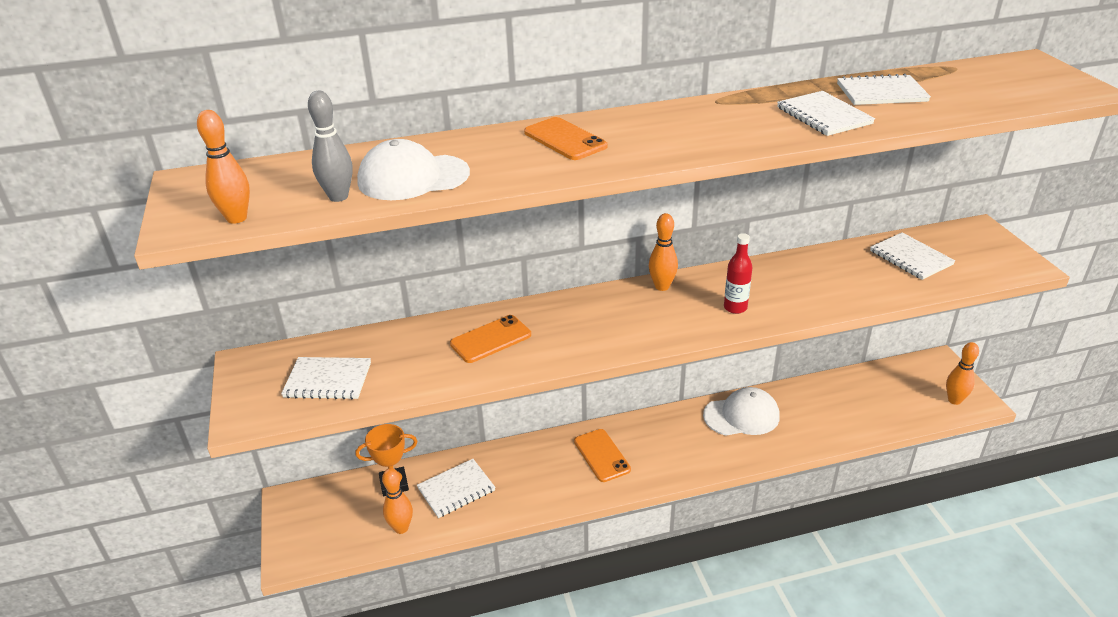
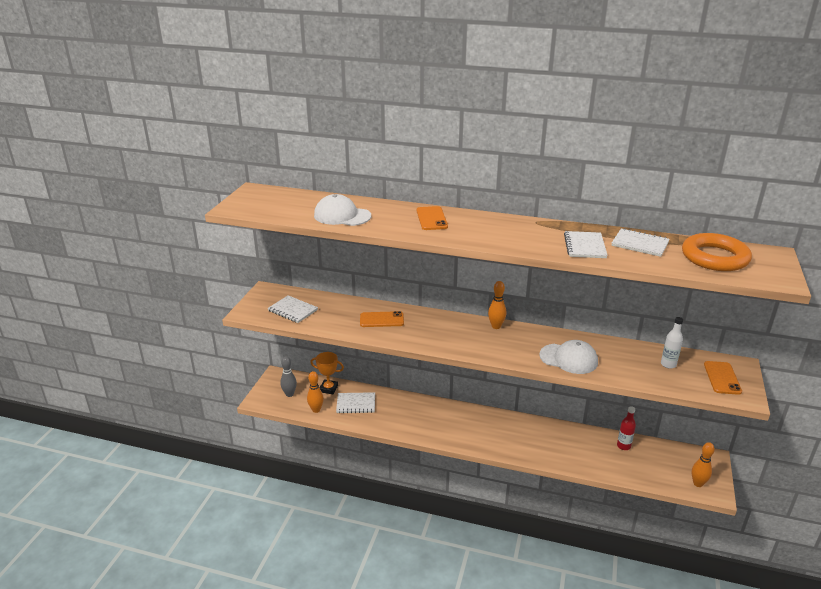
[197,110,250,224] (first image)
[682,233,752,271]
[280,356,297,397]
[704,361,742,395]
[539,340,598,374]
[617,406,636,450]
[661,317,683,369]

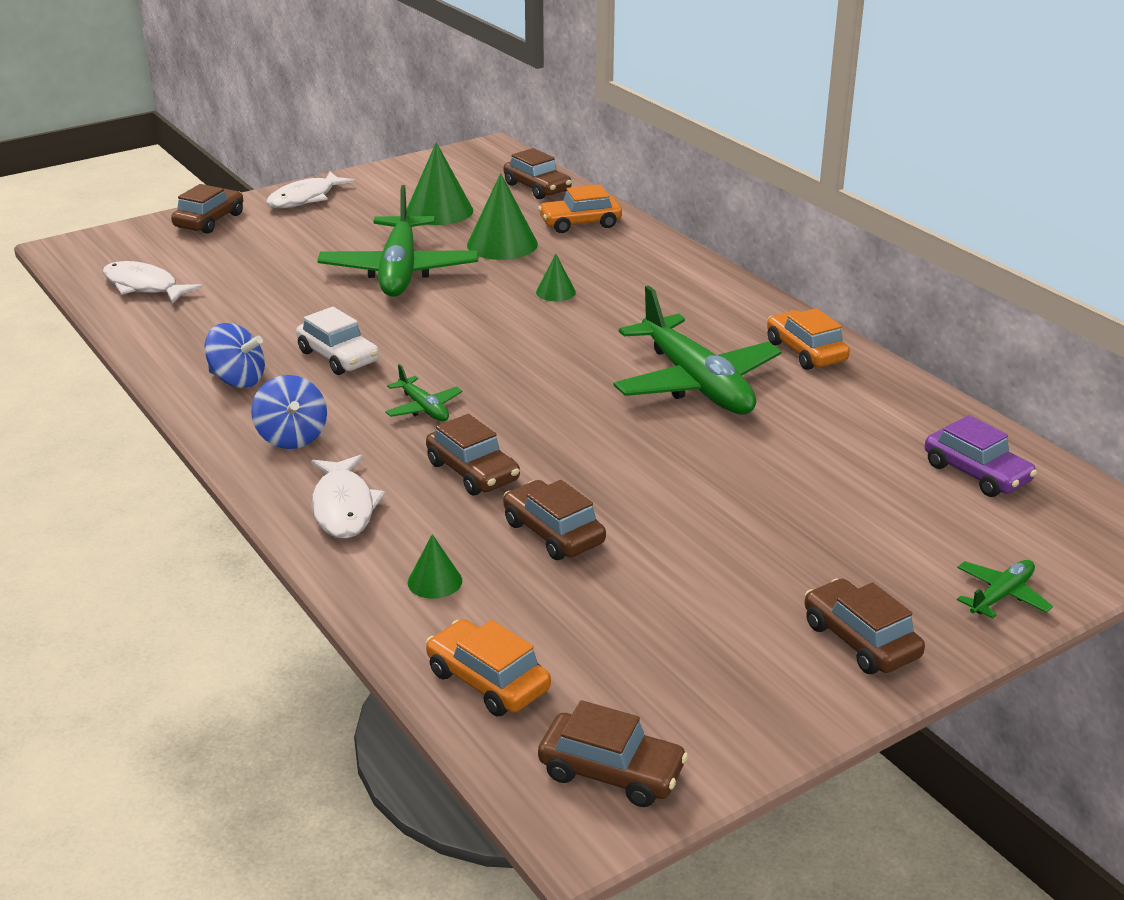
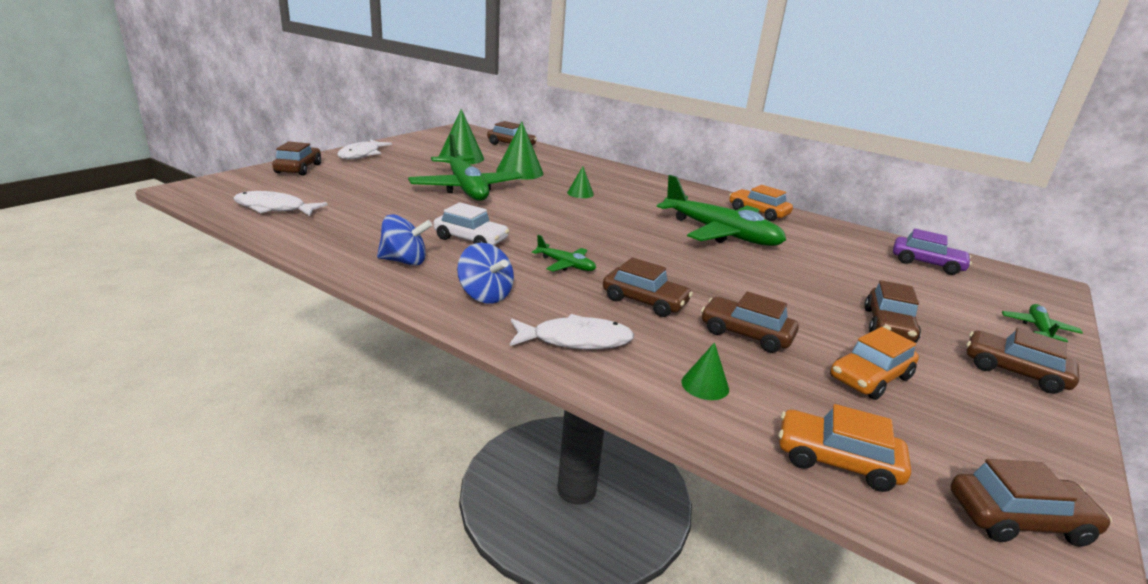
[864,280,921,343]
[830,327,919,400]
[510,314,634,349]

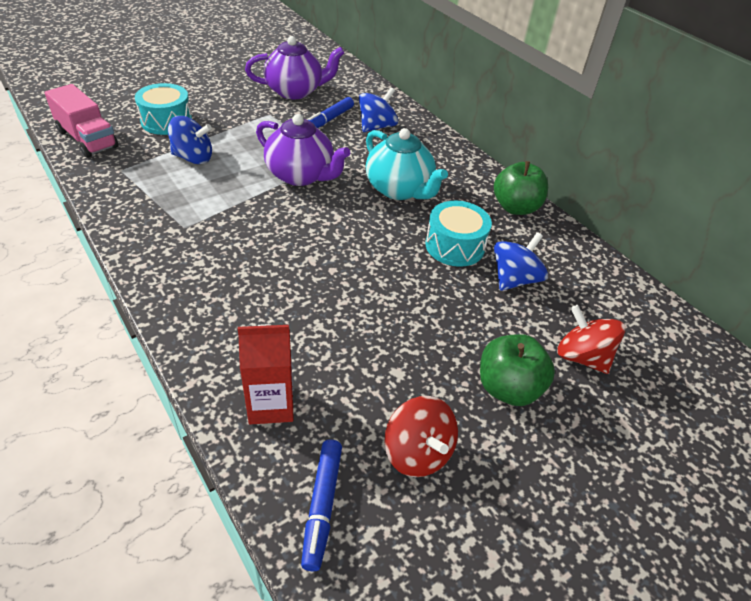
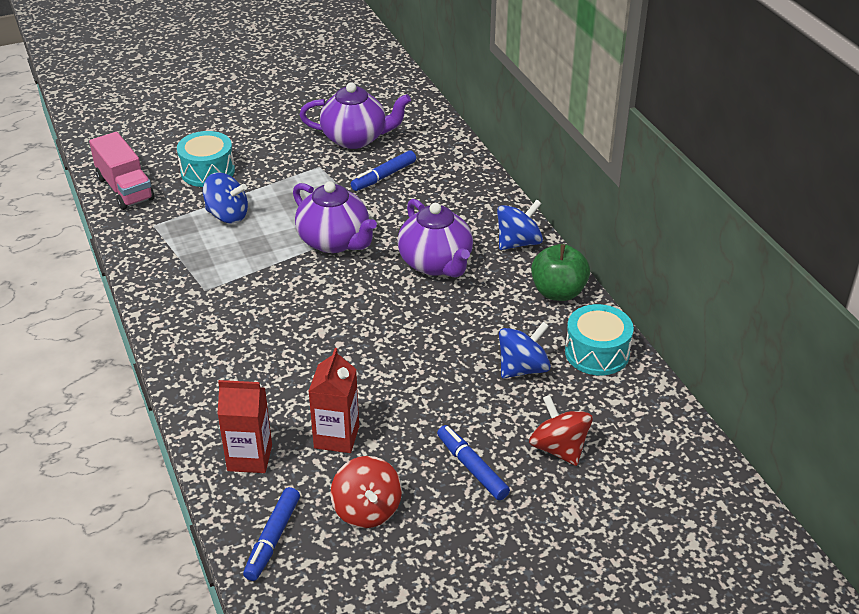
[308,348,359,453]
[497,200,543,250]
[565,304,634,375]
[437,425,510,500]
[397,199,473,278]

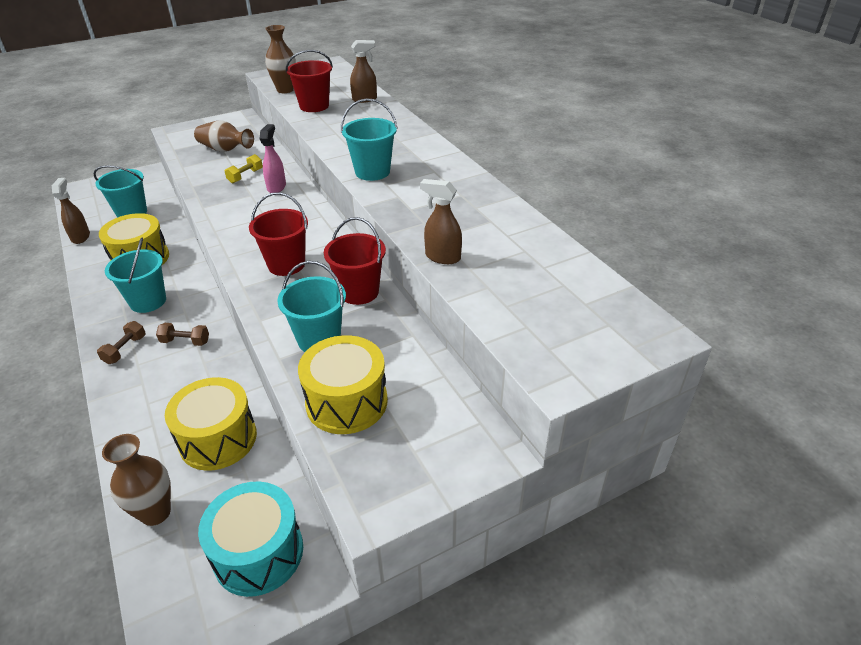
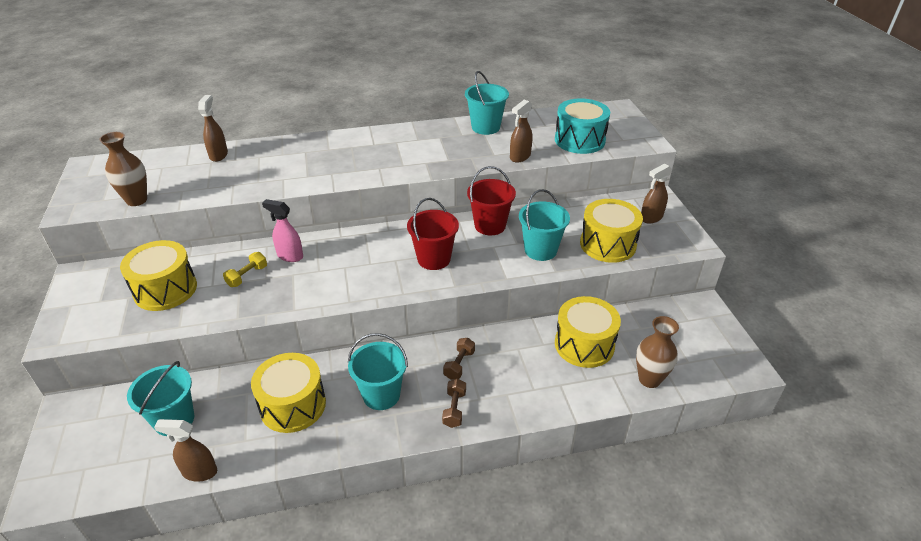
[286,50,333,112] (first image)
[641,164,672,223]
[555,98,610,154]
[465,71,509,135]
[120,240,197,311]
[442,379,466,428]
[223,252,267,287]

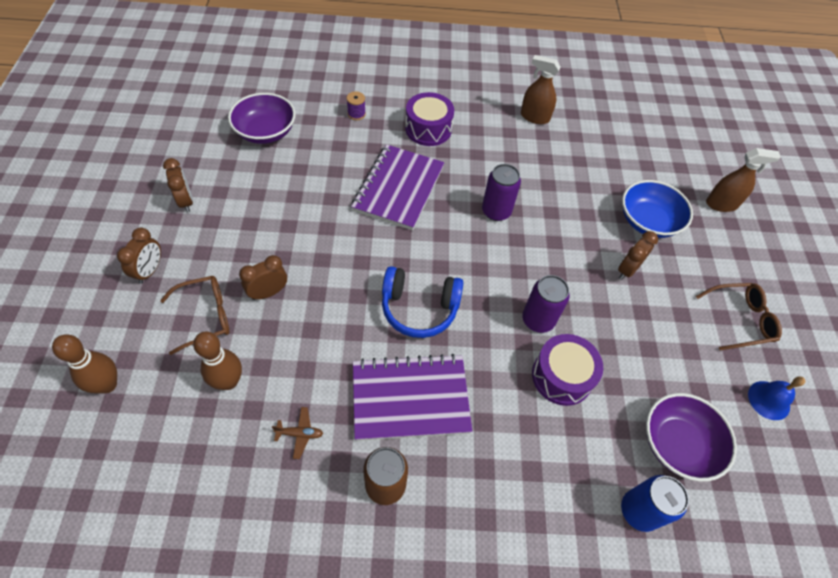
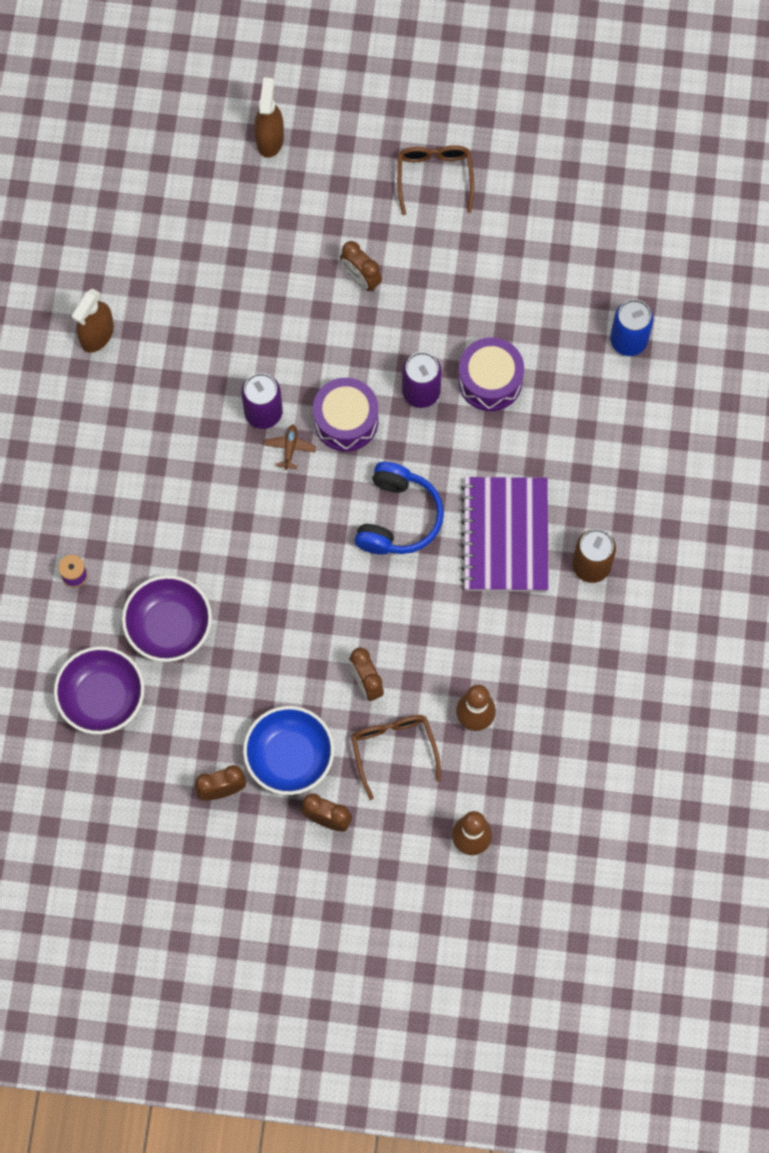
[351,144,444,230] (first image)
[748,376,805,420] (first image)
[264,424,316,470]
[313,378,378,451]
[243,706,334,795]
[122,575,212,662]

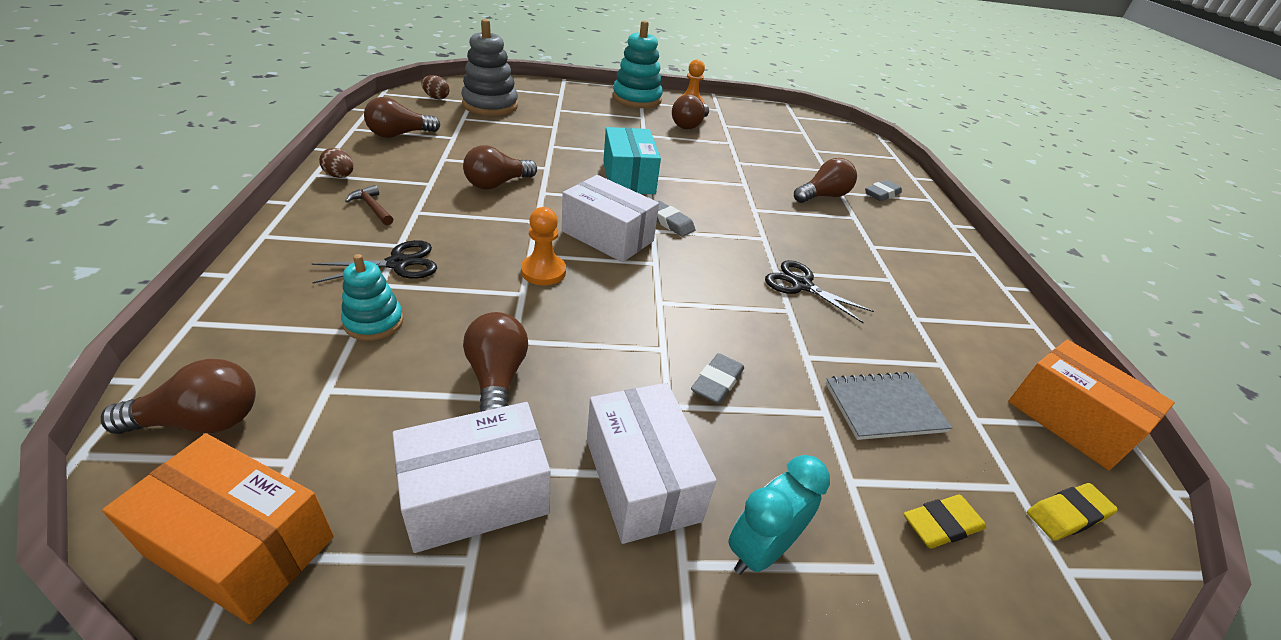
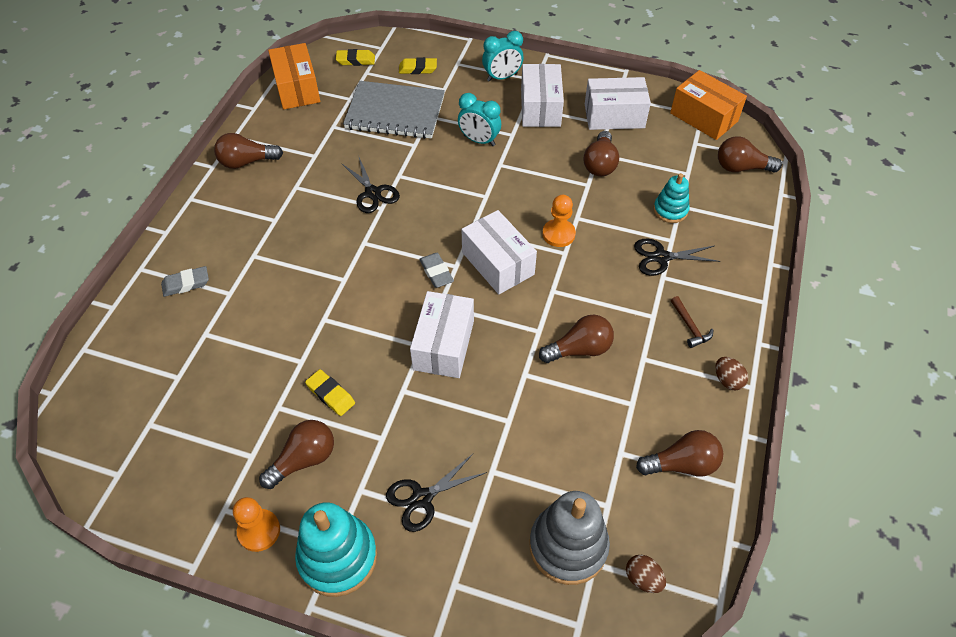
[305,369,355,416]
[386,454,487,532]
[214,133,283,169]
[458,93,501,146]
[410,291,474,378]
[343,81,445,139]

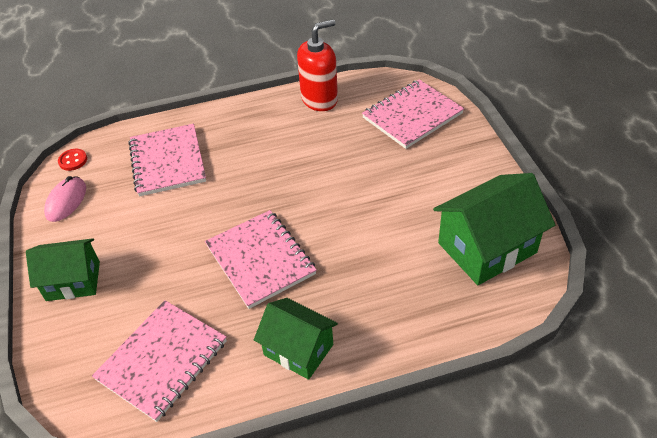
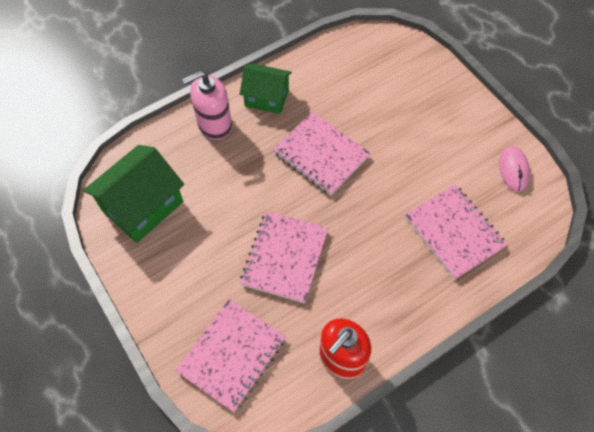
[26,238,100,301] (first image)
[58,149,87,171] (first image)
[182,70,232,140]
[240,211,328,303]

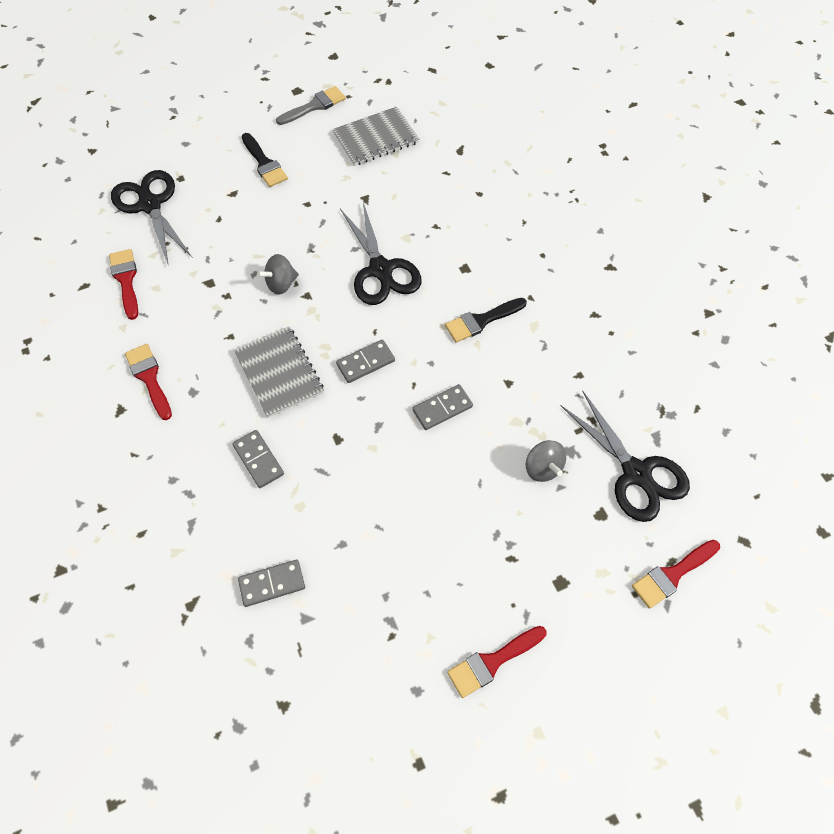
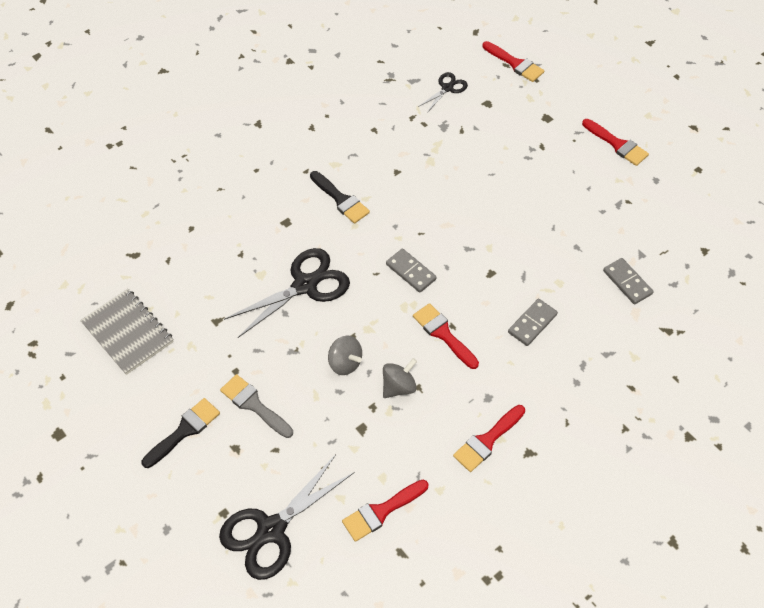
[412,384,473,430] (first image)
[220,374,293,438]
[383,358,417,398]
[413,303,479,369]
[418,72,468,113]

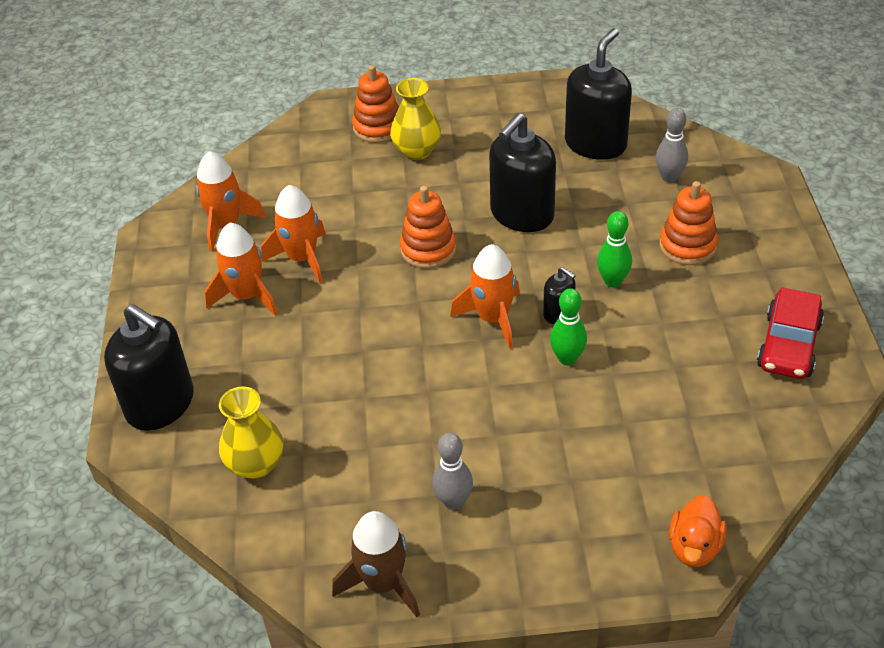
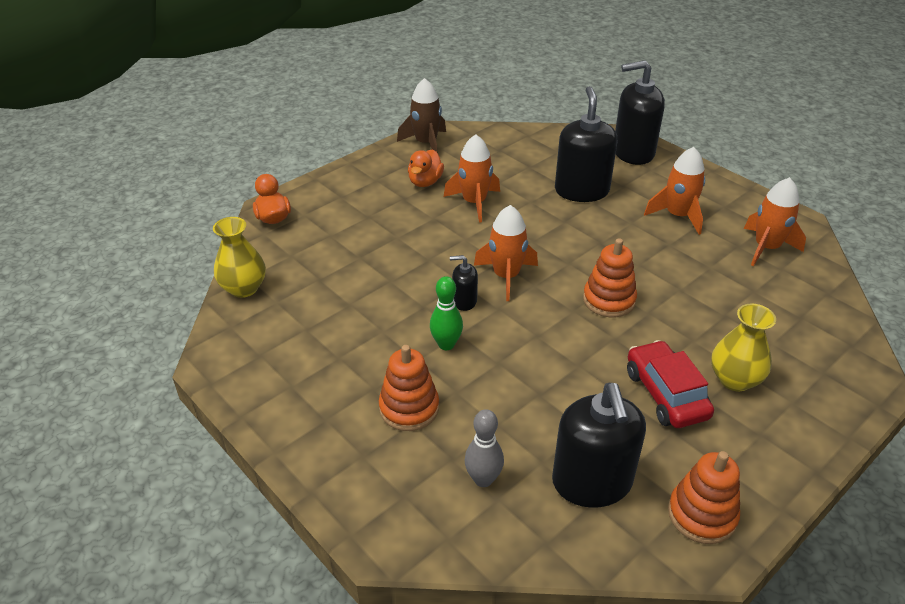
[550,288,587,365] (first image)
[213,217,266,298]
[444,134,500,223]
[668,451,740,544]
[555,86,617,202]
[627,340,714,428]
[408,149,444,187]

